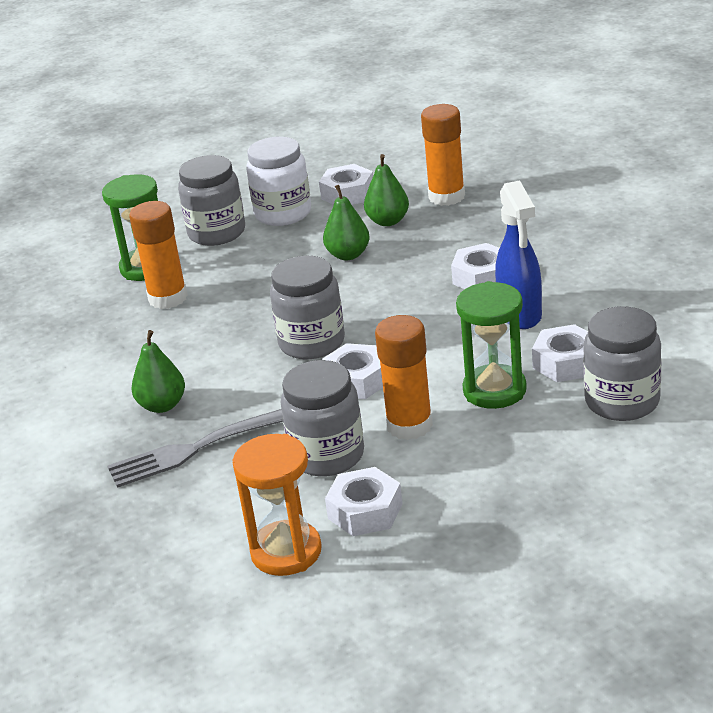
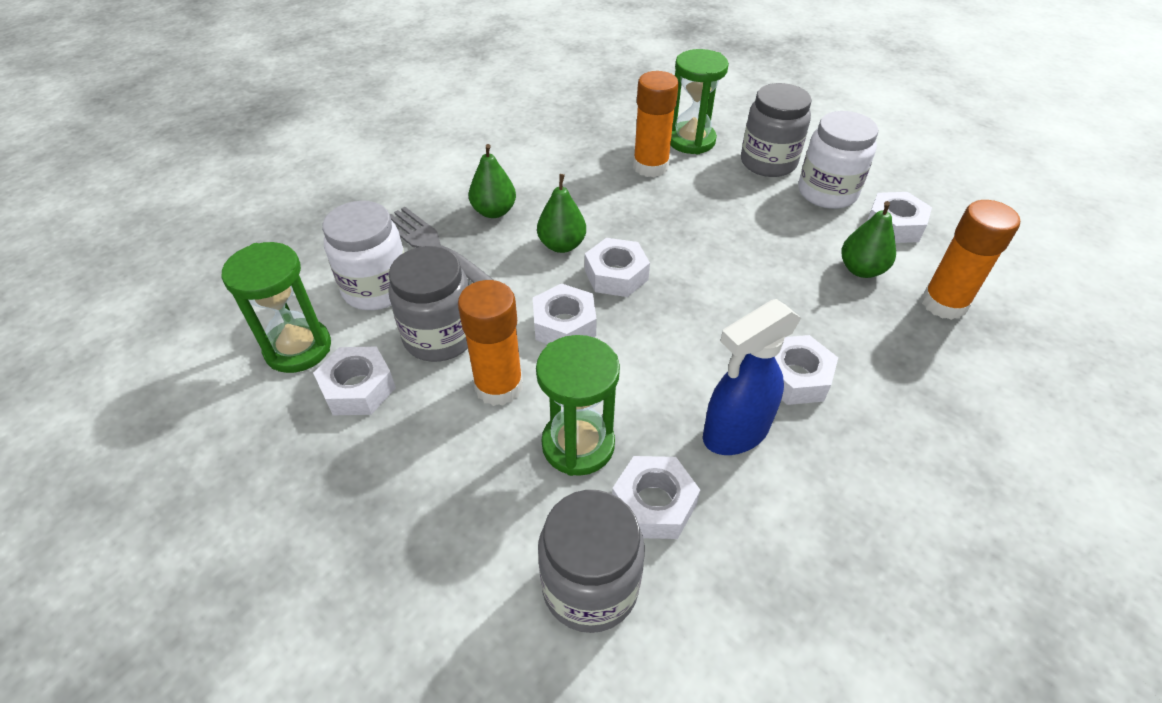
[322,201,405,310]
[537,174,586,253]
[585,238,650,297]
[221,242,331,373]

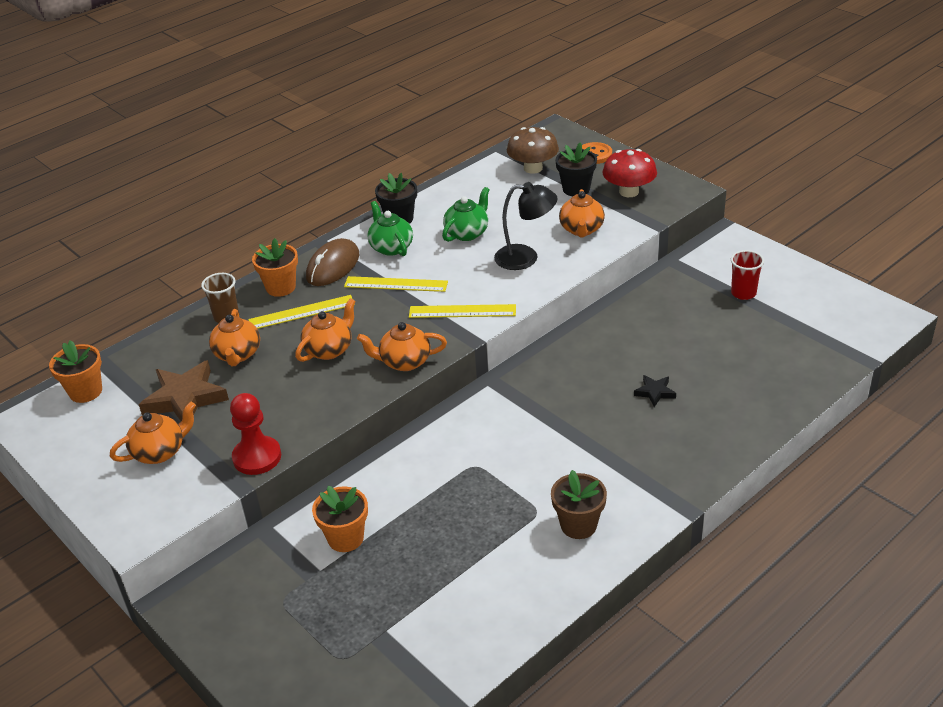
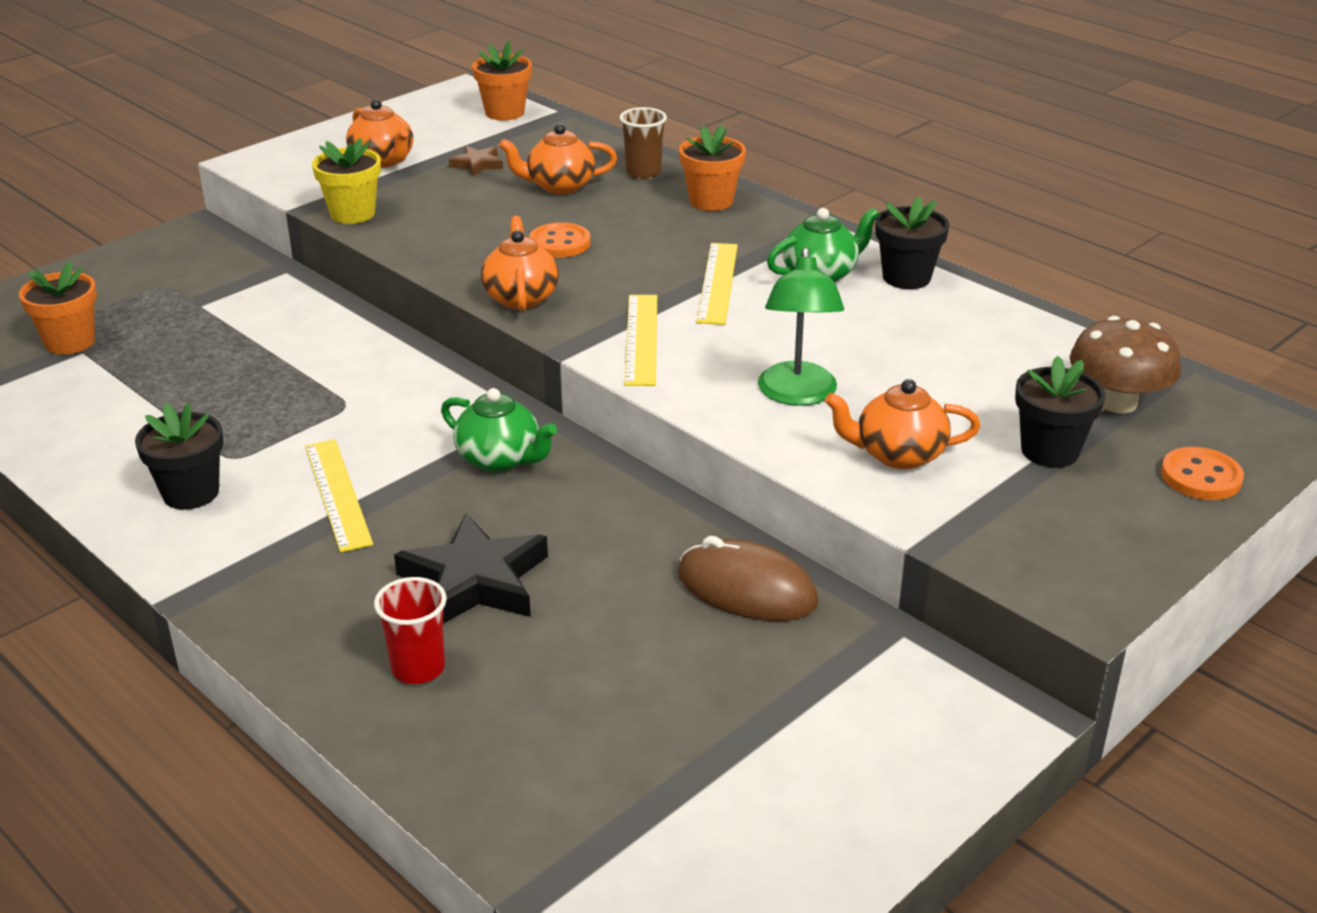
[603,149,657,197] (first image)
[305,439,373,552]
[678,536,818,621]
[19,261,97,355]
[441,388,557,472]
[374,577,447,684]
[312,138,381,224]
[529,222,591,258]
[758,248,844,406]
[135,403,223,510]
[449,146,503,176]
[394,513,548,623]

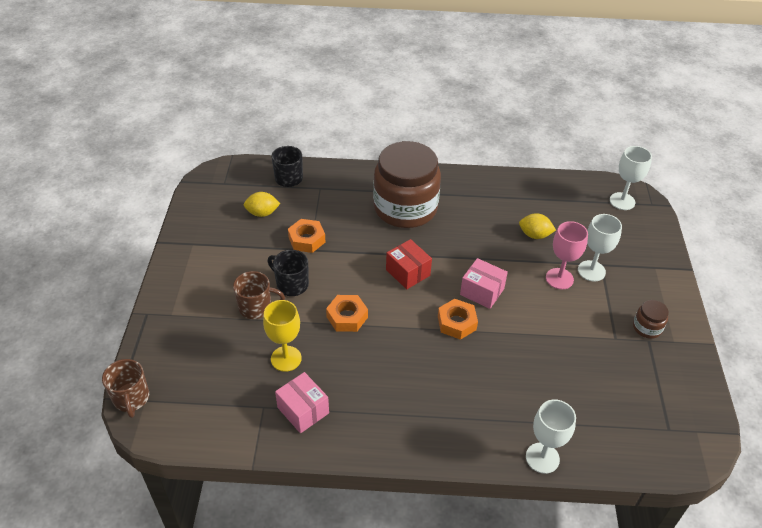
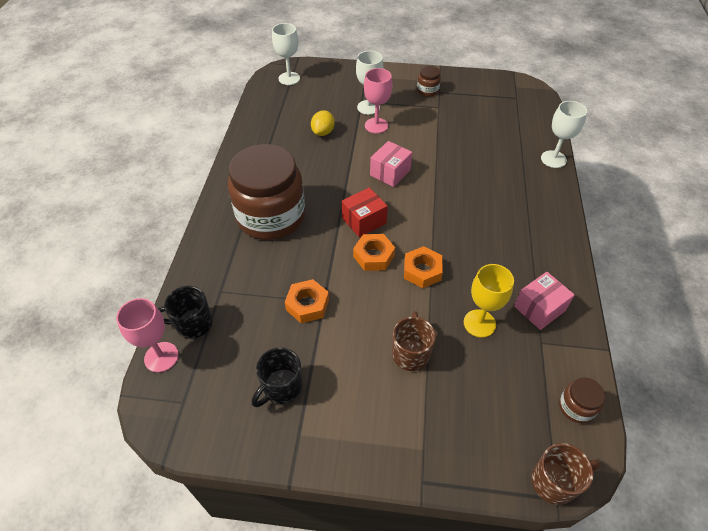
[244,192,280,217] (first image)
[116,298,179,372]
[559,378,605,423]
[252,347,302,407]
[353,234,395,271]

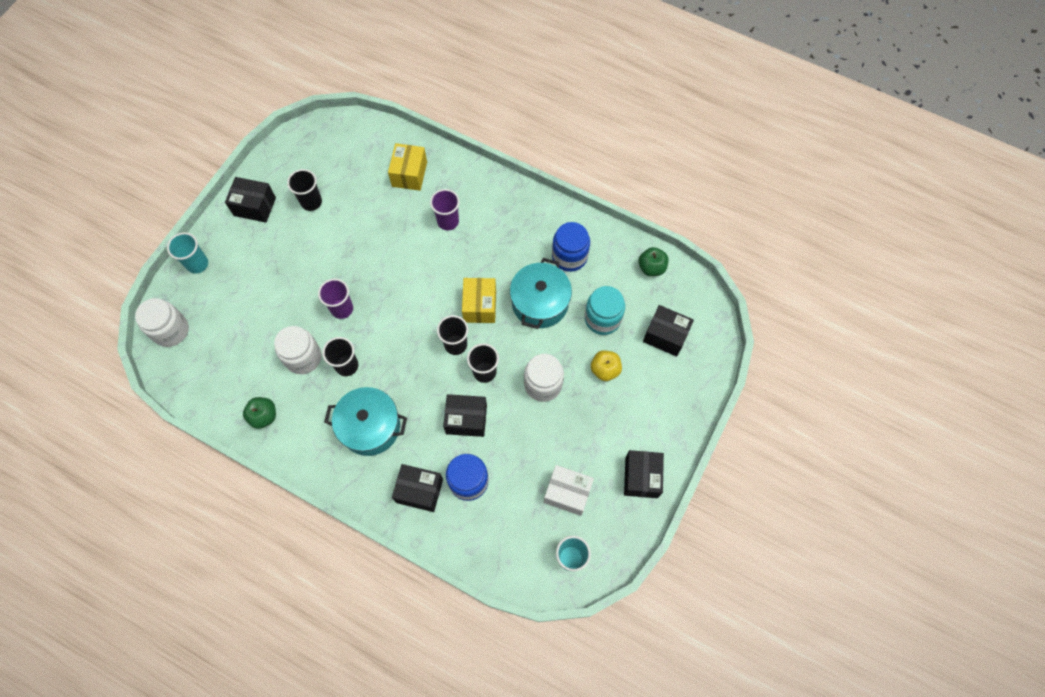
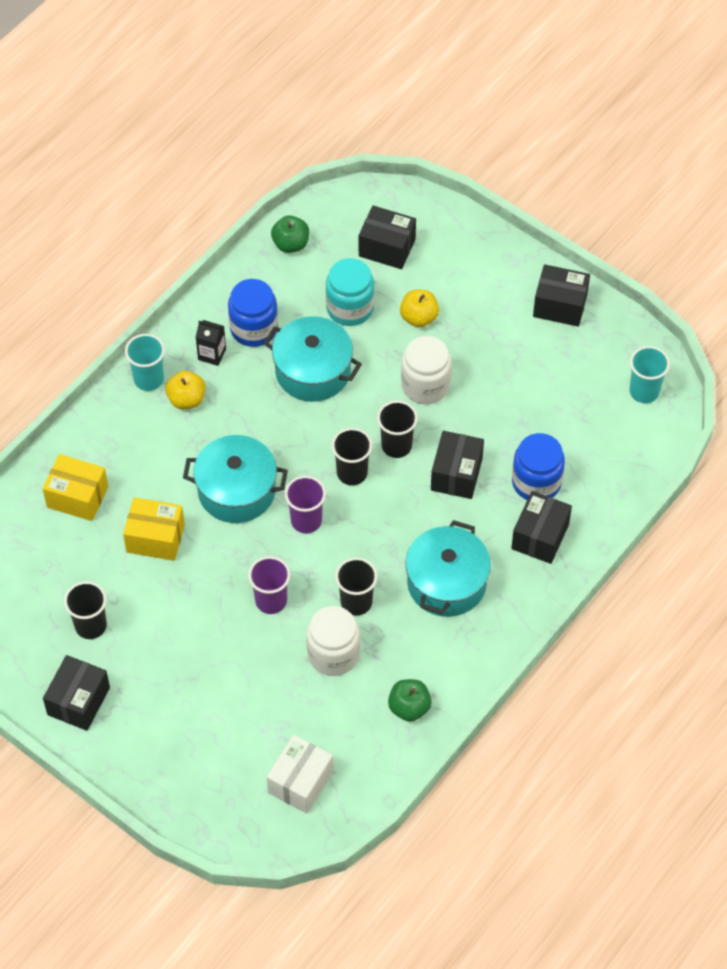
[135,298,189,347] (first image)
[166,371,206,409]
[183,435,288,523]
[196,320,226,366]
[125,334,165,391]
[285,476,326,533]
[123,497,185,561]
[266,735,333,814]
[359,205,416,269]

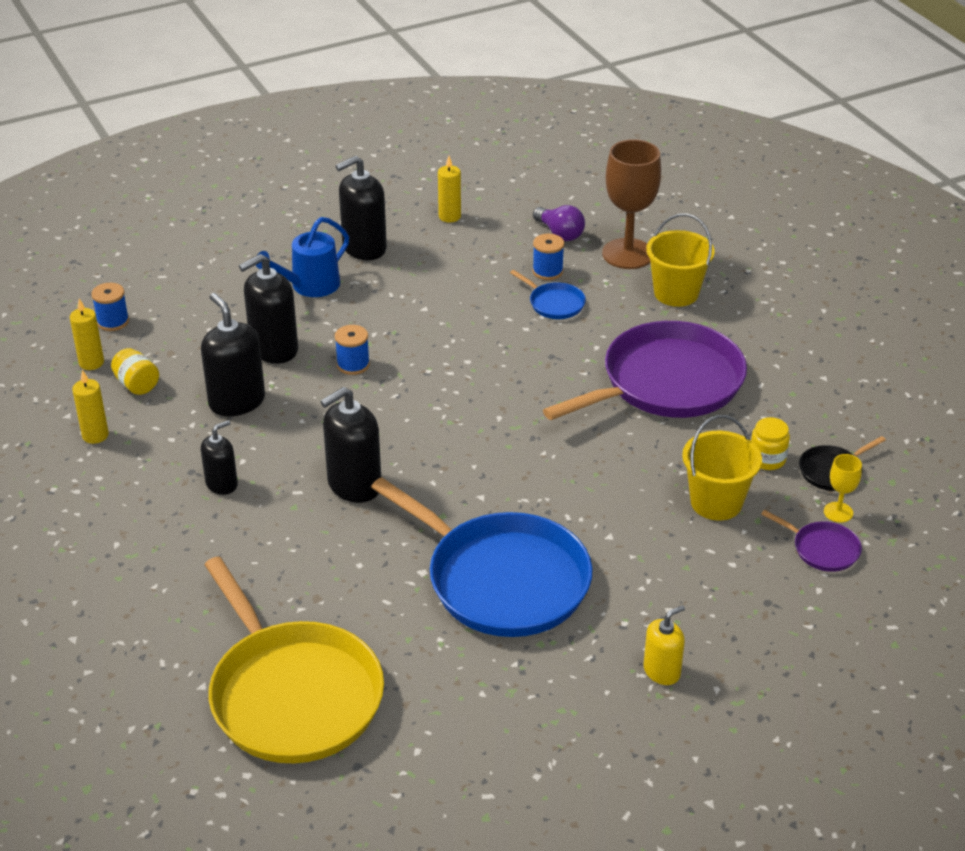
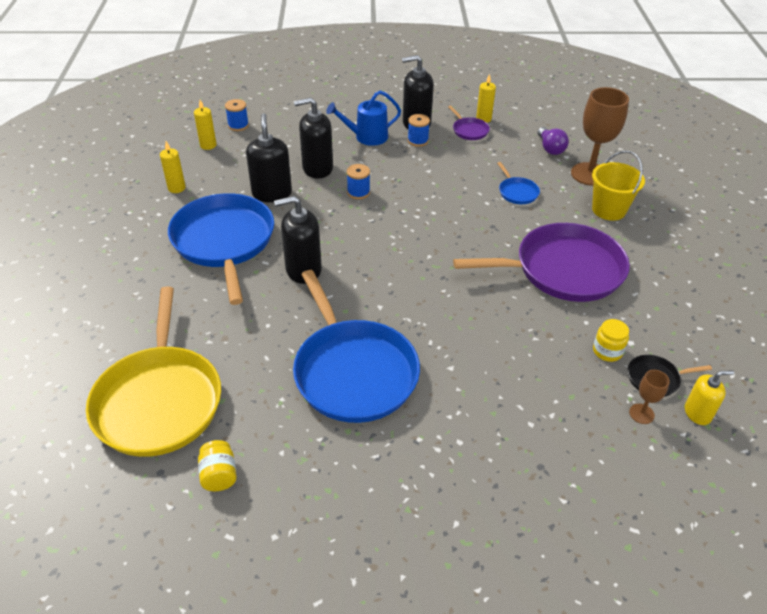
[682,415,762,521] (first image)
[198,440,237,491]
[408,114,430,147]
[685,370,734,425]
[448,106,490,140]
[168,193,274,305]
[629,370,670,424]

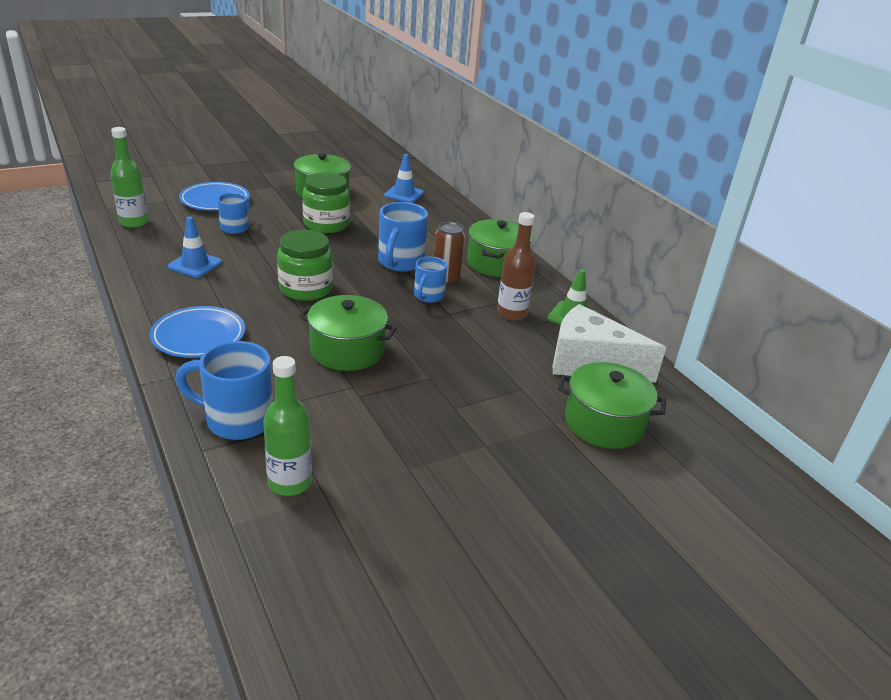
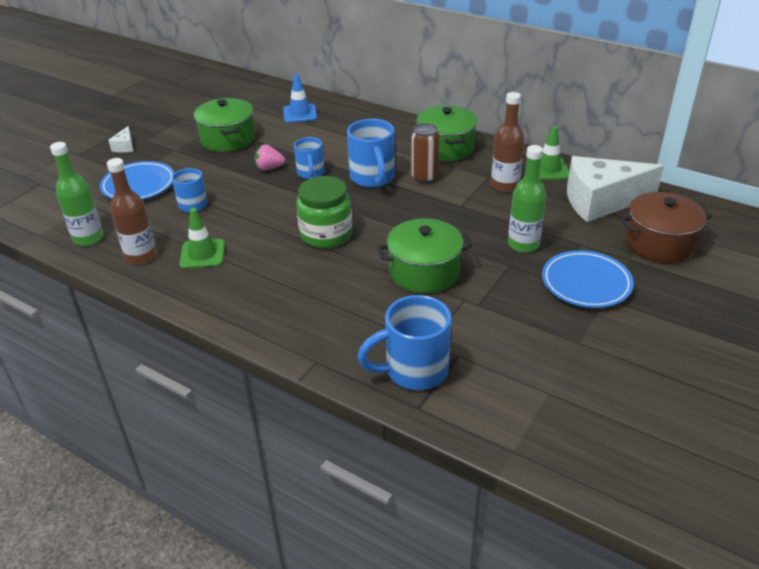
[107,158,157,265]
[108,126,133,152]
[542,250,634,308]
[508,145,546,253]
[294,137,324,179]
[254,144,285,170]
[179,208,225,269]
[620,192,712,263]

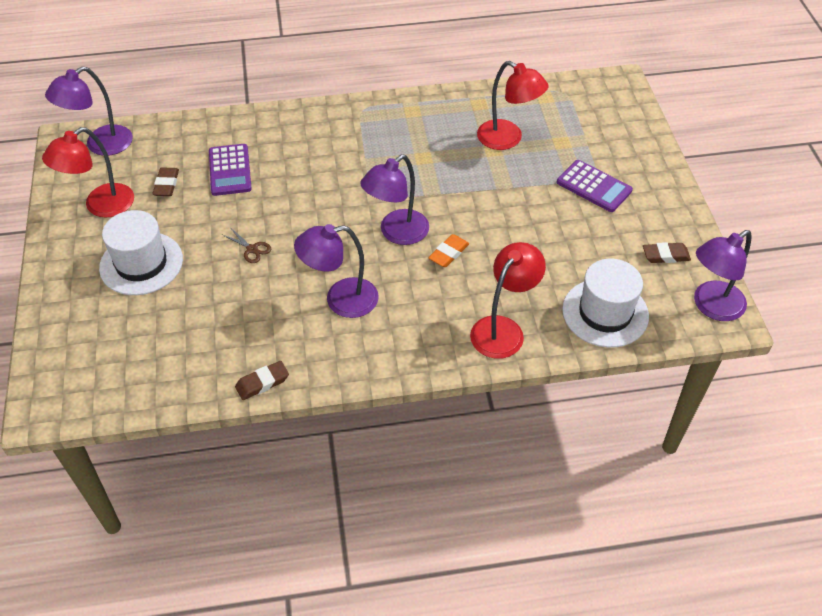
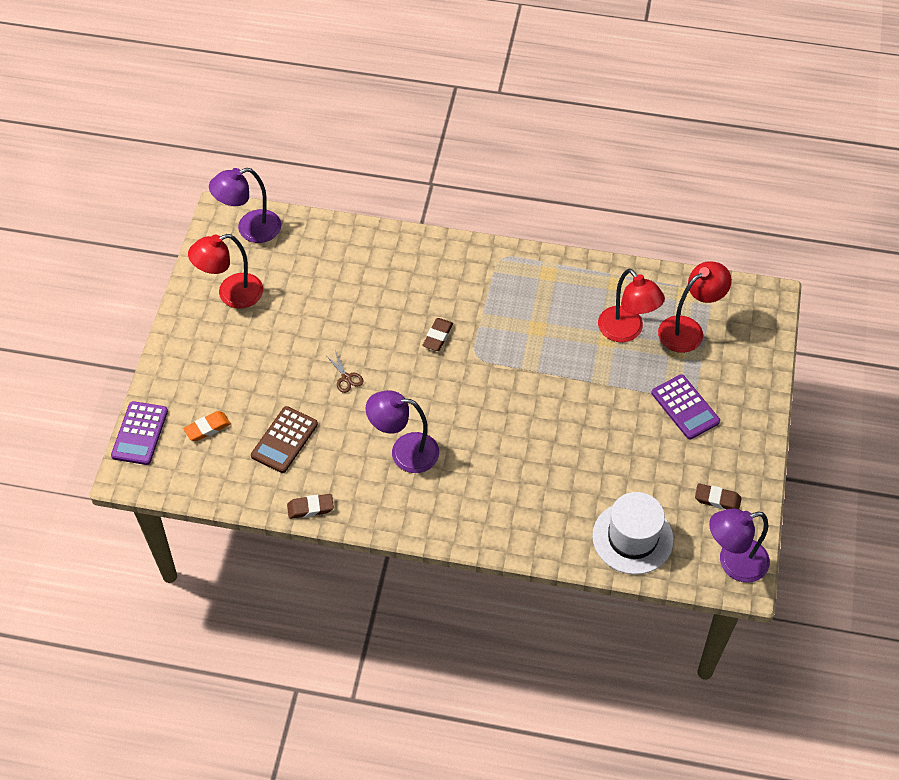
[99,210,183,295] (first image)
[361,154,429,245] (first image)
[251,406,318,473]
[422,318,453,351]
[111,401,168,465]
[183,411,231,441]
[658,262,732,353]

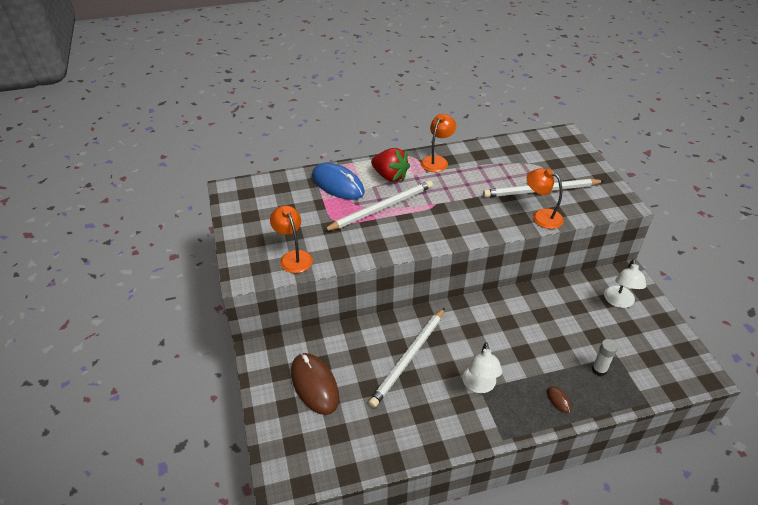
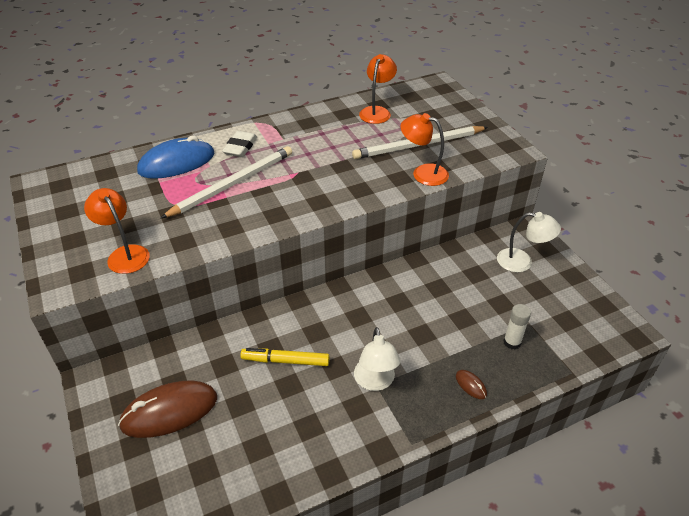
[359,54,397,124]
[240,348,329,366]
[222,131,257,157]
[118,381,217,438]
[137,136,214,179]
[497,212,561,272]

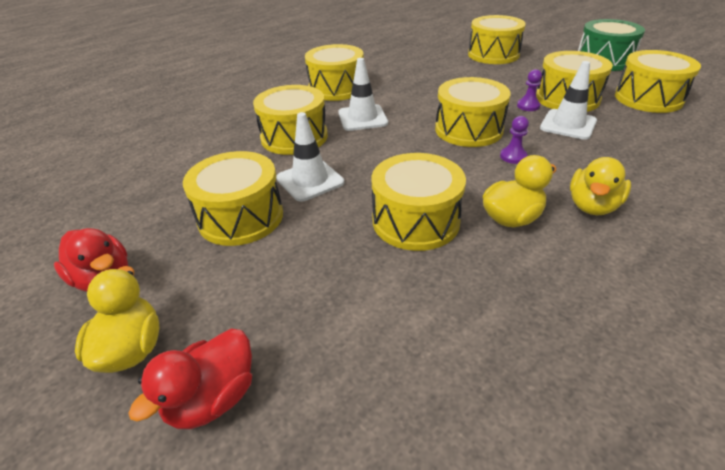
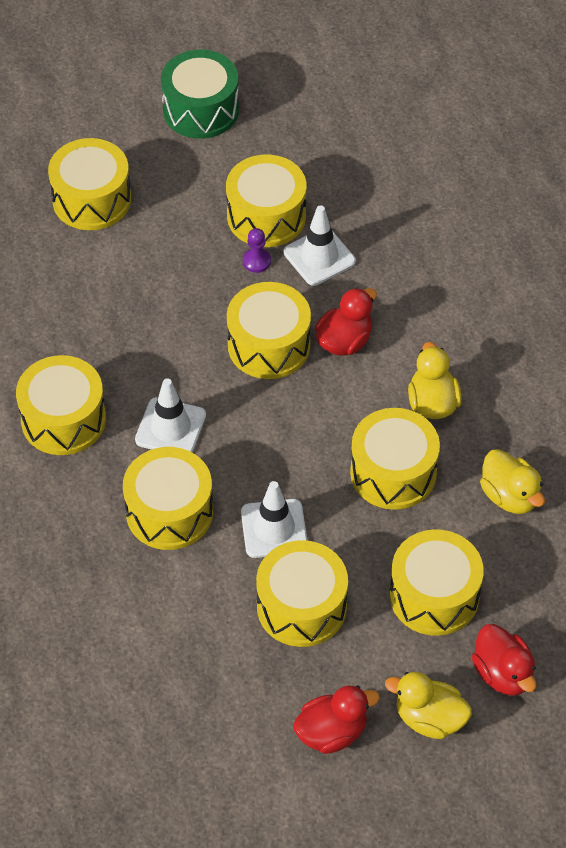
[480,449,545,514]
[390,529,484,636]
[315,288,377,355]

